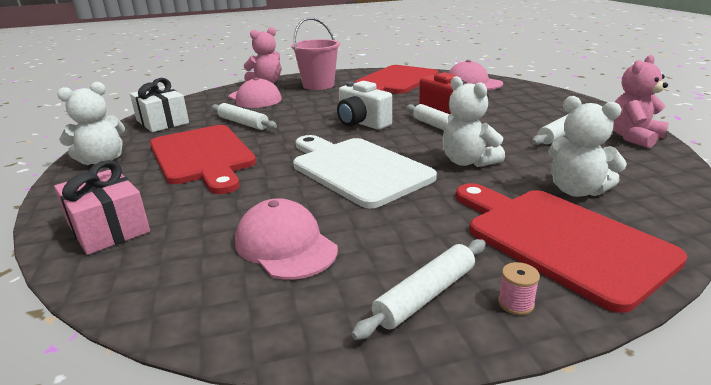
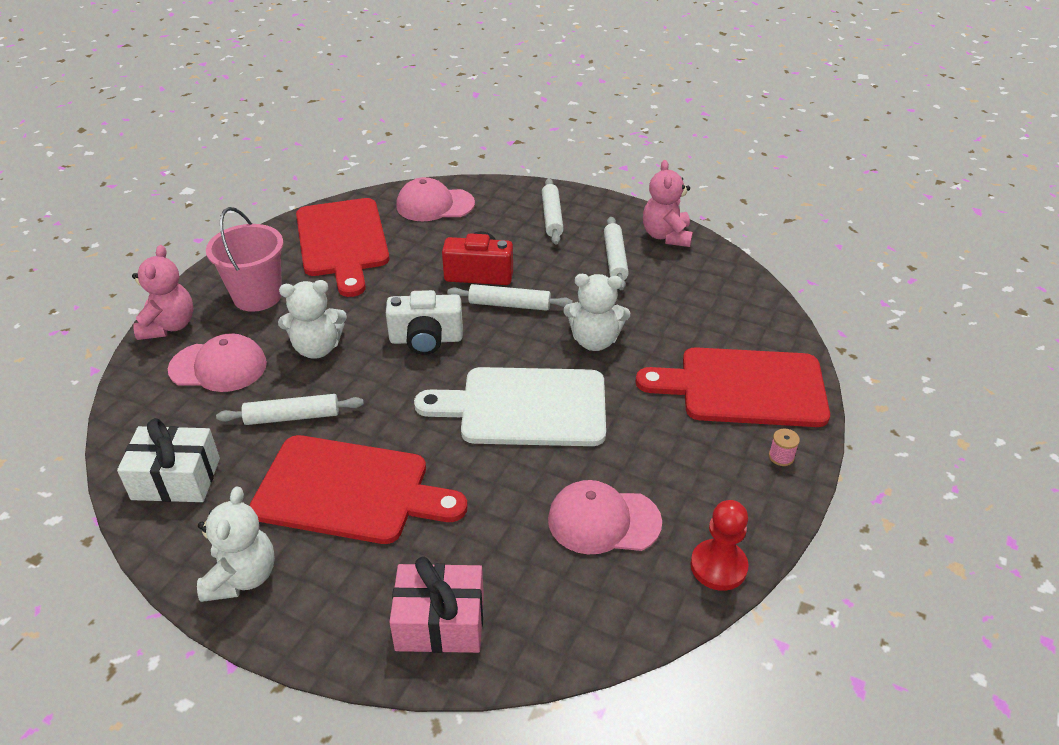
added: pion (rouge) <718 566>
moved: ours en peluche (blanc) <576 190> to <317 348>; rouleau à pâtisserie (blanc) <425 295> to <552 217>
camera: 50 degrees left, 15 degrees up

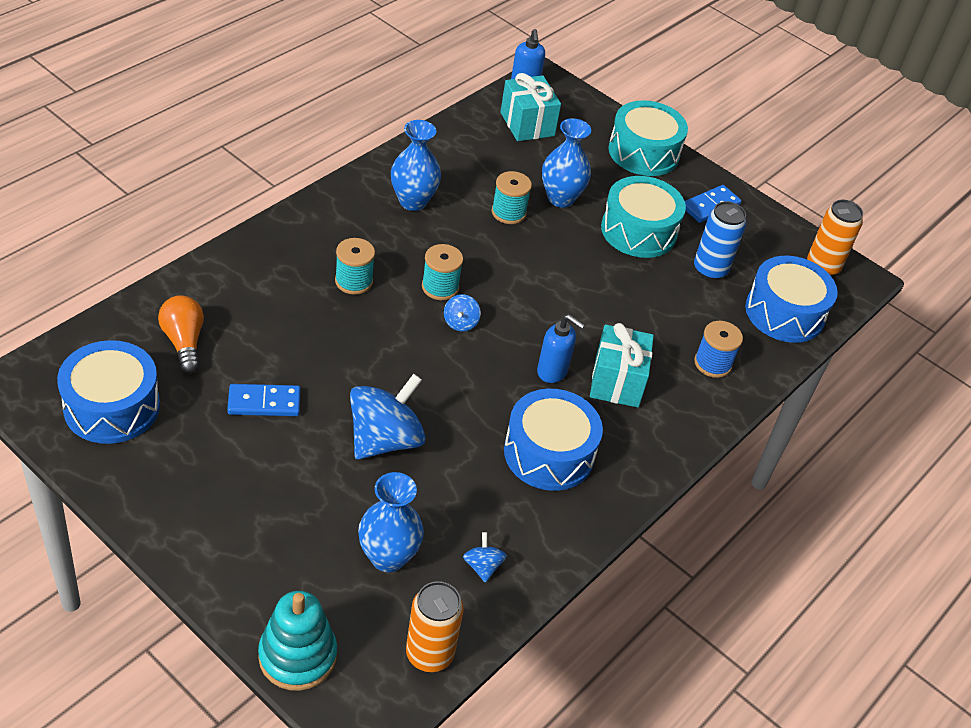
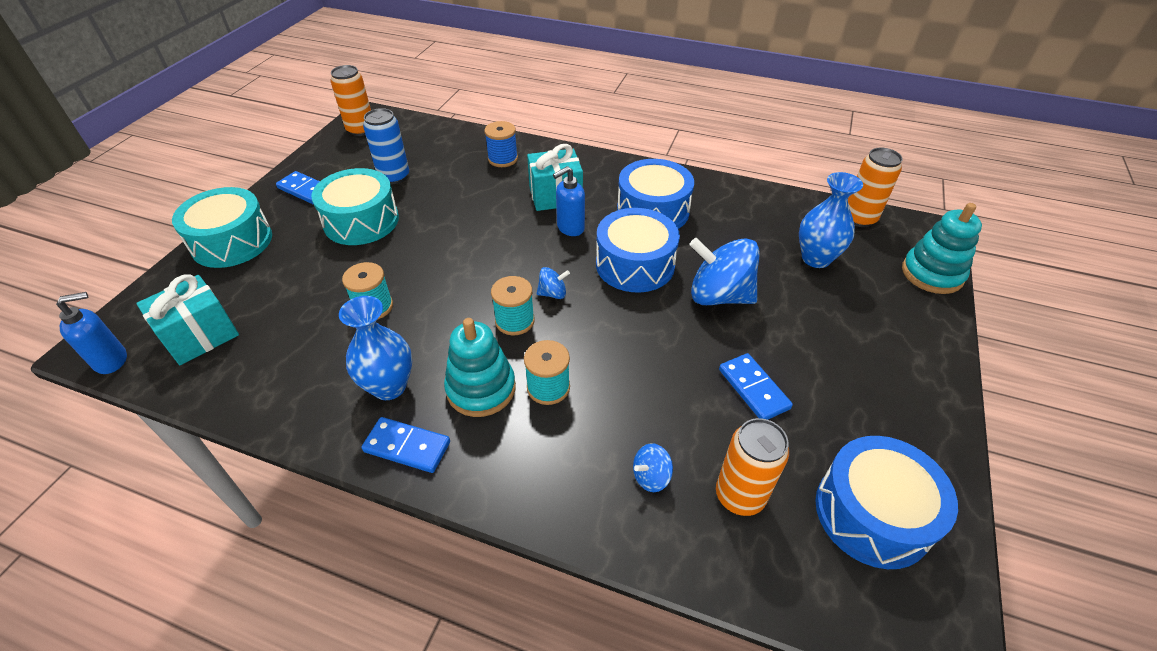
removed: vase (bleu) <560 198>
added: jouet à empiler (turquoise) <481 389>; domino (bleu) <407 447>
moved: tambour (bleu) <784 313> to <635 264>; toupie (bleu) <482 566> to <651 477>
replaced: ampoule (orange) <184 342> to canette (orange) <739 496>
turned: distributeur de savon (bleu) <552 371> = <570 228> 135 degrees counterclockwise
camera: 105 degrees left, 0 degrees up

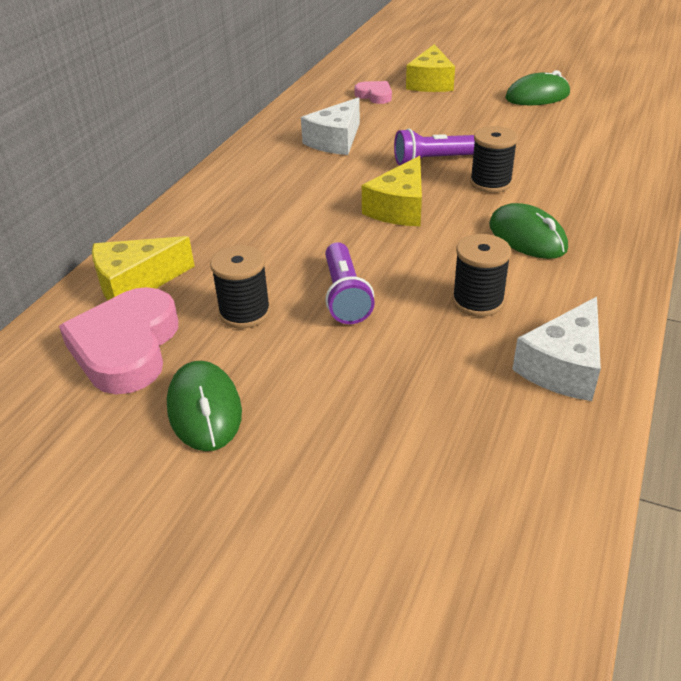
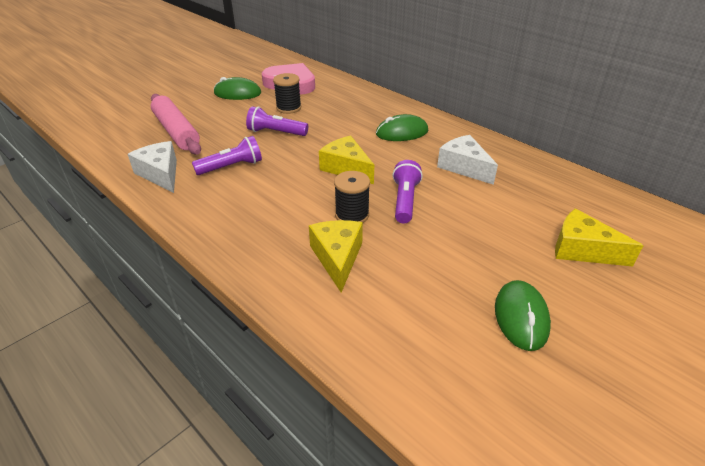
removed: cœur (rose) <375 95>
added: rouleau à pâtisserie (rose) <176 132>
moved: souris (vert) <527 237> to <402 132>; fromage (jaune) <135 283> to <337 258>
replaced: bobine (noir) <477 301> to lampe de poche (violet) <232 167>
camera: 110 degrees right, 0 degrees up

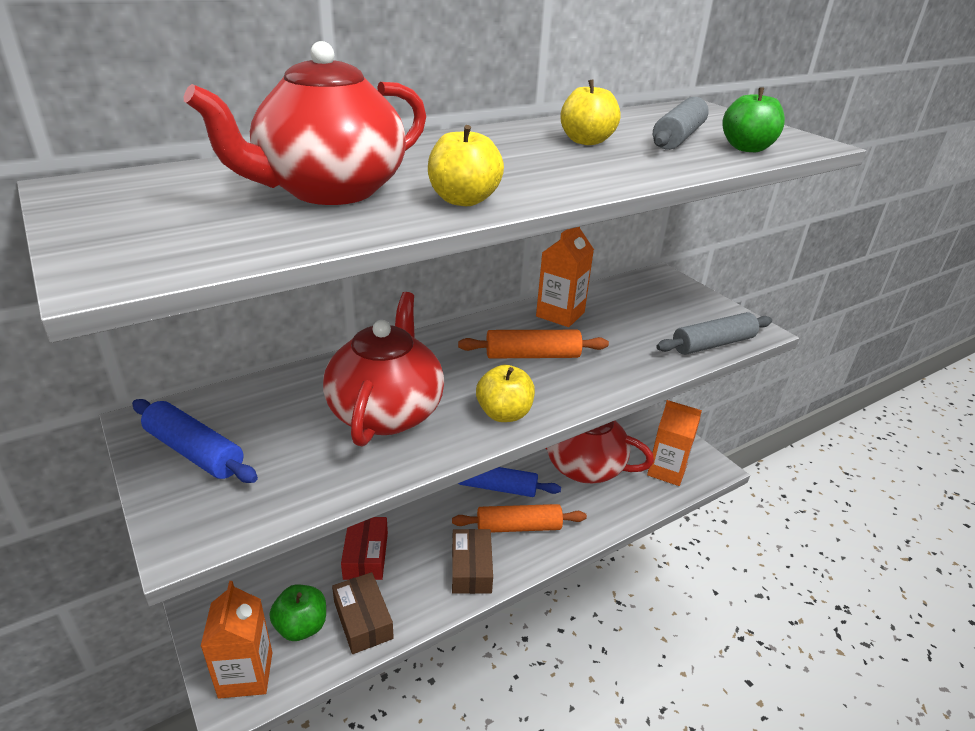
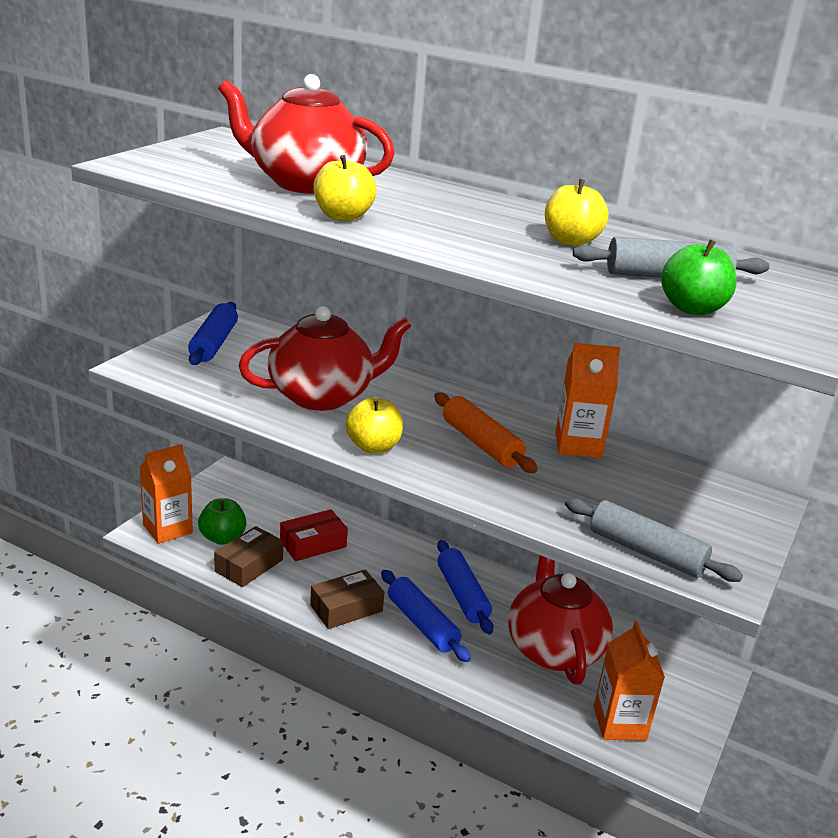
recoloured: rouleau à pâtisserie (orange) <518 527> to rouleau à pâtisserie (bleu) <422 624>
camera: 60 degrees right, 5 degrees down

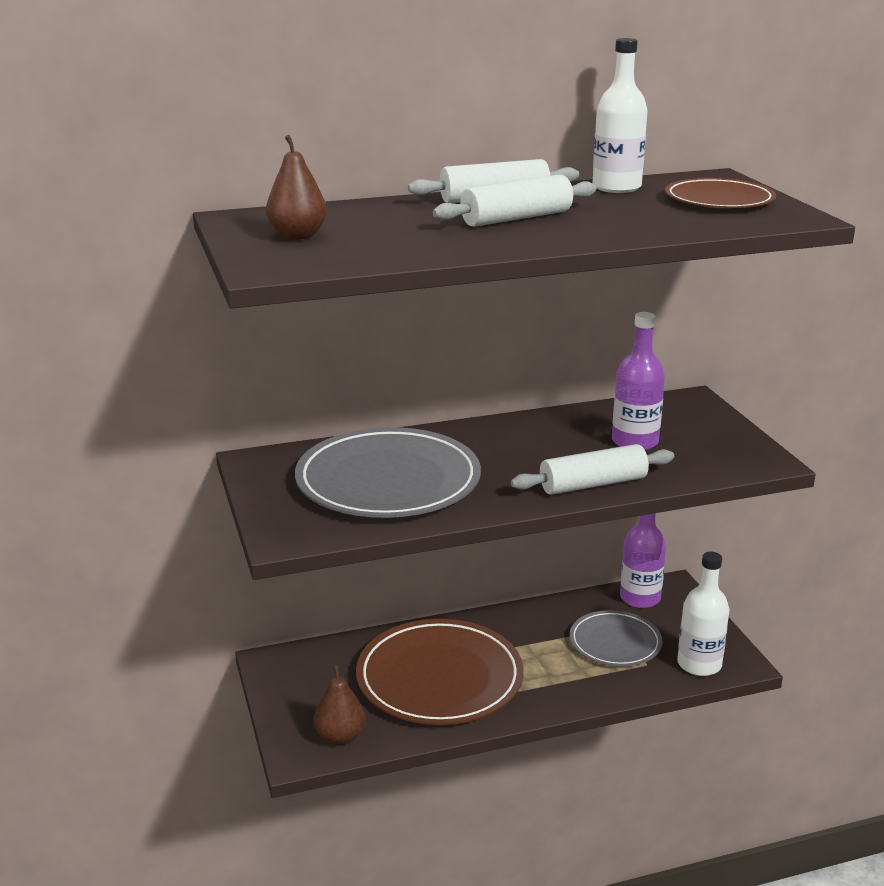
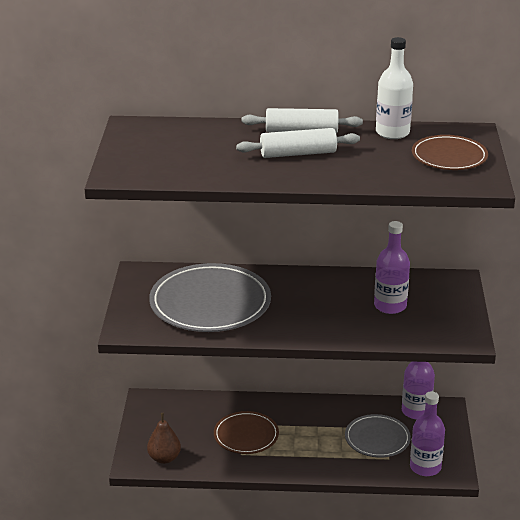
removed: poire (marron) <297 236>; rouleau à pâtisserie (blanc) <593 484>
recoloured: bouteille (blanc) <699 664> to bouteille (violet) <425 467>
resized: assiette (marron) <439 678> = <246 435> x0.58
camera: 20 degrees right, 5 degrees up

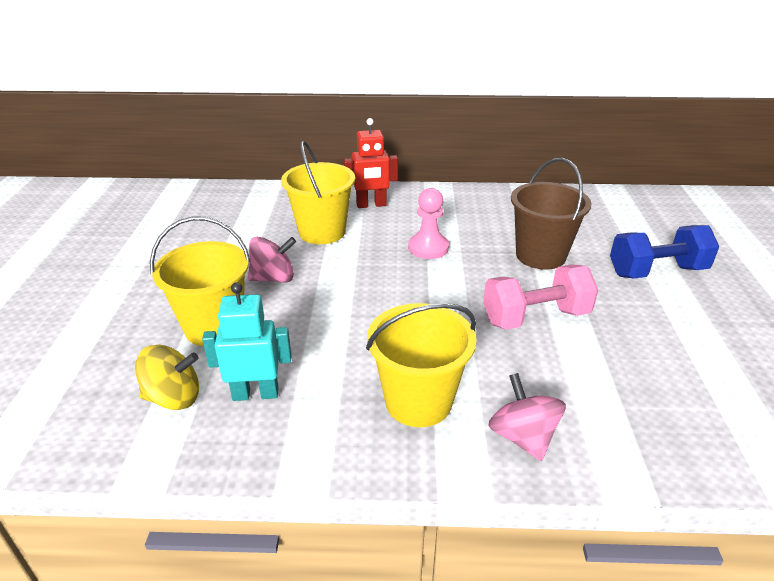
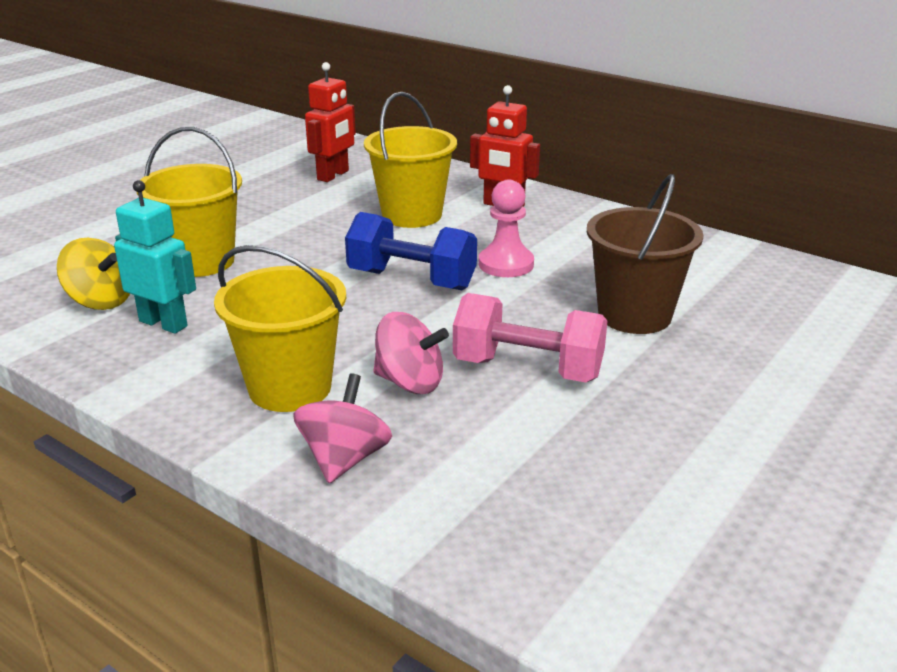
added: robot (rouge) <333 175>
moved: haltère (bleu) <656 271> to <412 280>; toupie (rose) <273 278> to <410 382>
camera: 35 degrees right, 5 degrees down

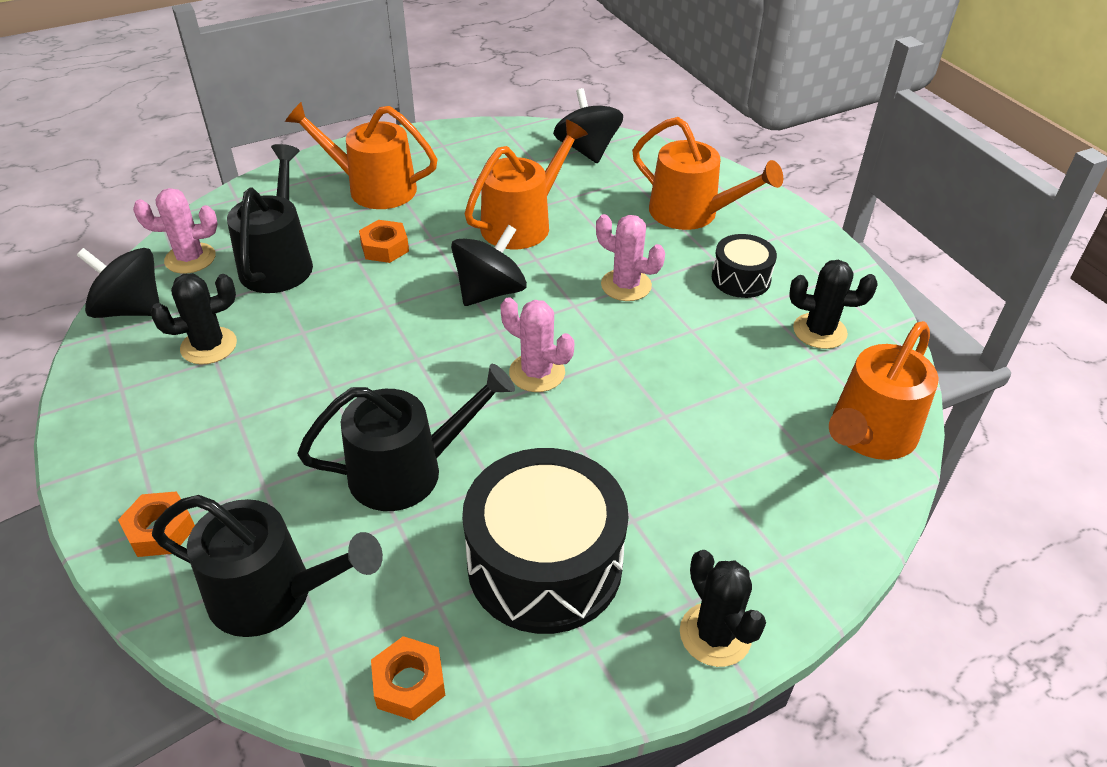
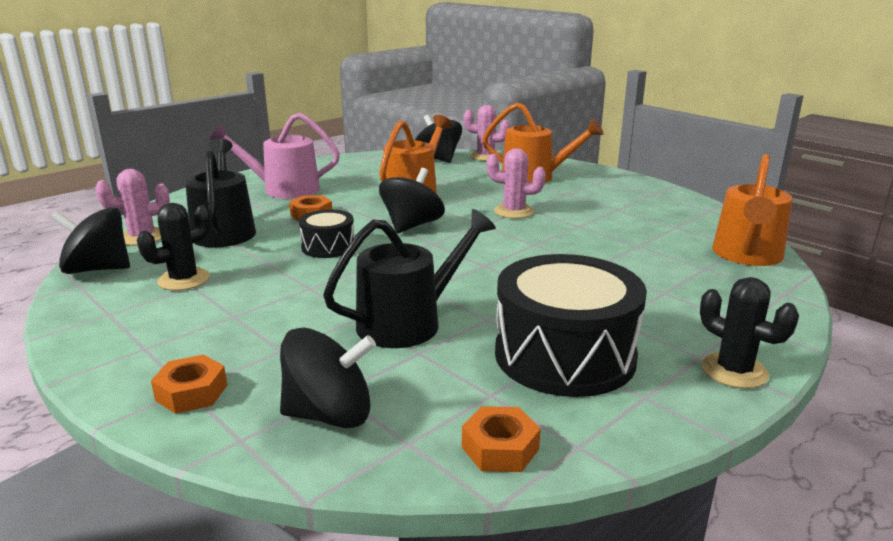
removed: cactus (noir) <819 331>
moved: tambour (noir) <741 278> to <328 247>; cactus (rose) <537 373> to <485 156>
replaced: arrosoir (noir) <272 594> to toupie (noir) <329 414>
recoloured: arrosoir (orange) <374 188> to arrosoir (rose) <284 189>
camera: 15 degrees left, 20 degrees down

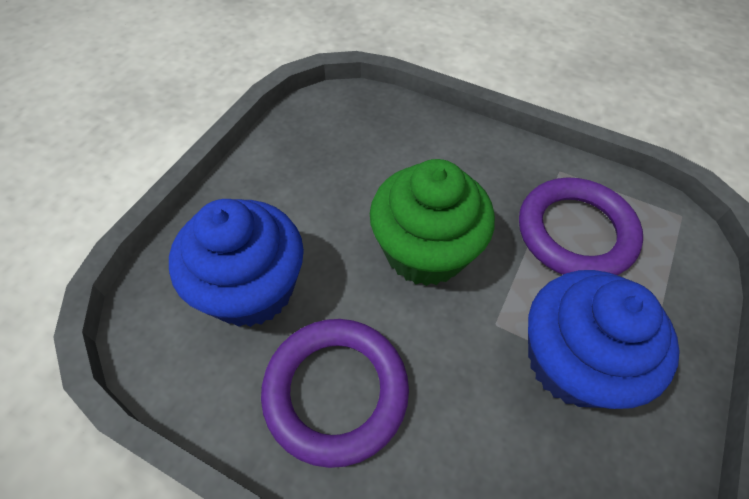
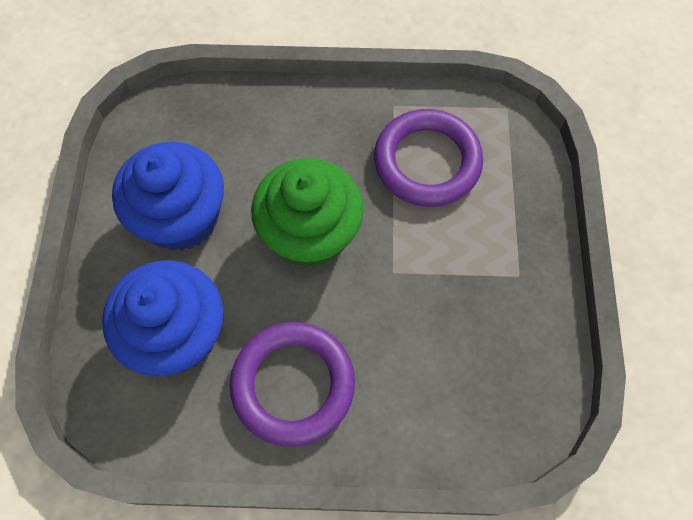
moved: muffin (bleu) <573 361> to <182 218>
camera: 25 degrees left, 10 degrees up

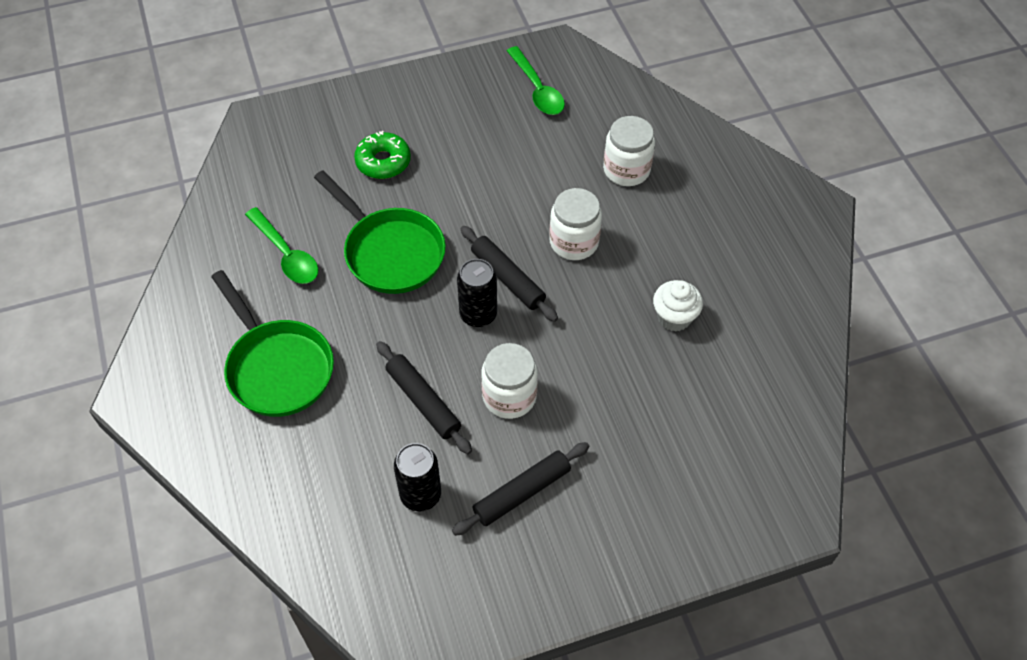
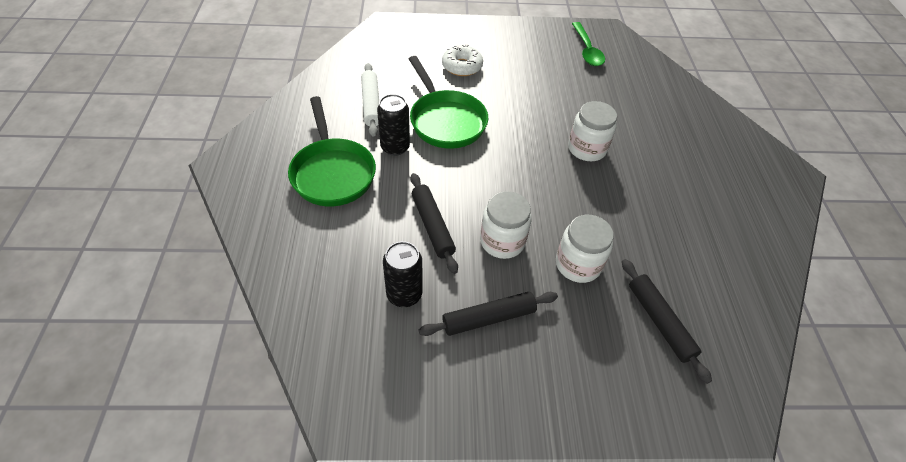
removed: muffin (blanc) <674 317>
moved: bocal (blanc) <626 169> to <578 264>; rouleau à pâtisserie (noir) <508 278> to <660 322>; canette (noir) <478 314> to <395 147>
replaced: cuillère (vert) <286 254> to rouleau à pâtisserie (blanc) <371 104>
recoloured: beignet (vert) <383 162> to beignet (blanc) <462 66>
camera: 15 degrees right, 5 degrees down

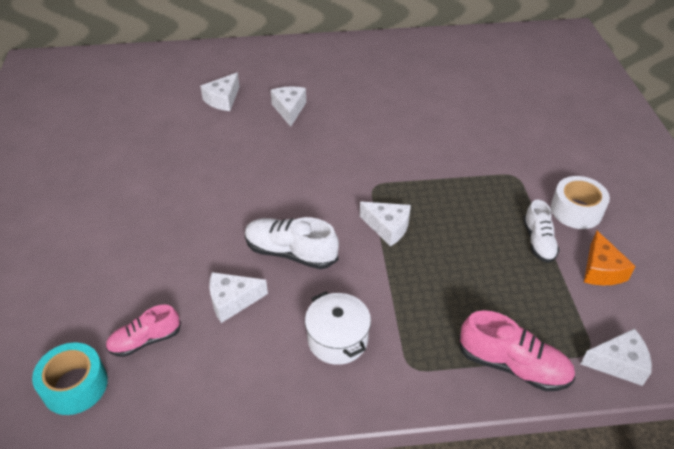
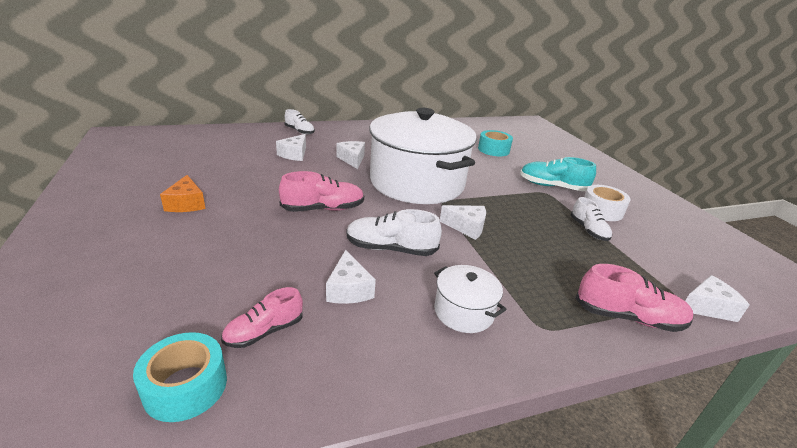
added: marmite (blanc) <417 182>; chaussure (blanc) <299 131>; ruban adhésif (turquoise) <493 150>; chaussure (turquoise) <552 186>; chaussure (rose) <323 209>
moved: fromage (orange) <601 270> to <186 204>
turned: fromage (blanc) <232 301> = <348 289> 75 degrees counterclockwise
camera: 15 degrees left, 15 degrees down

